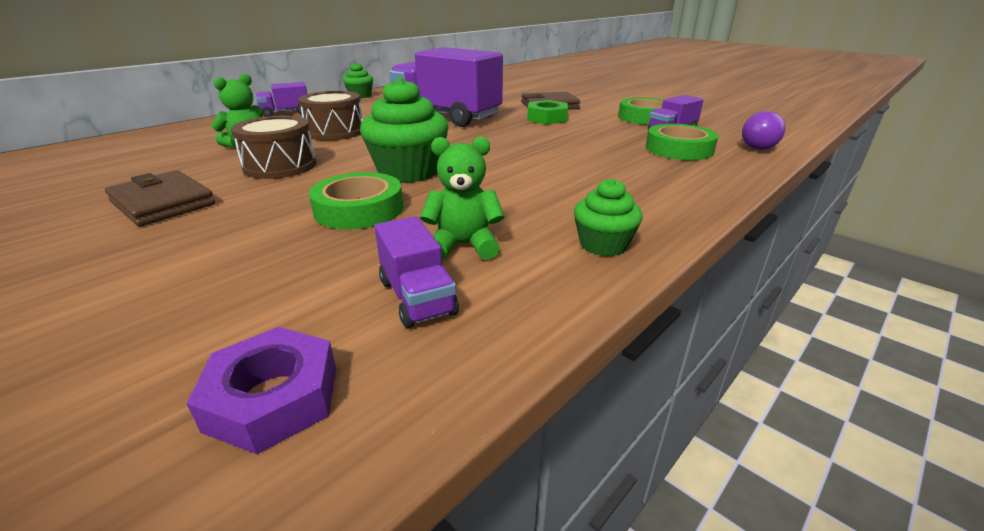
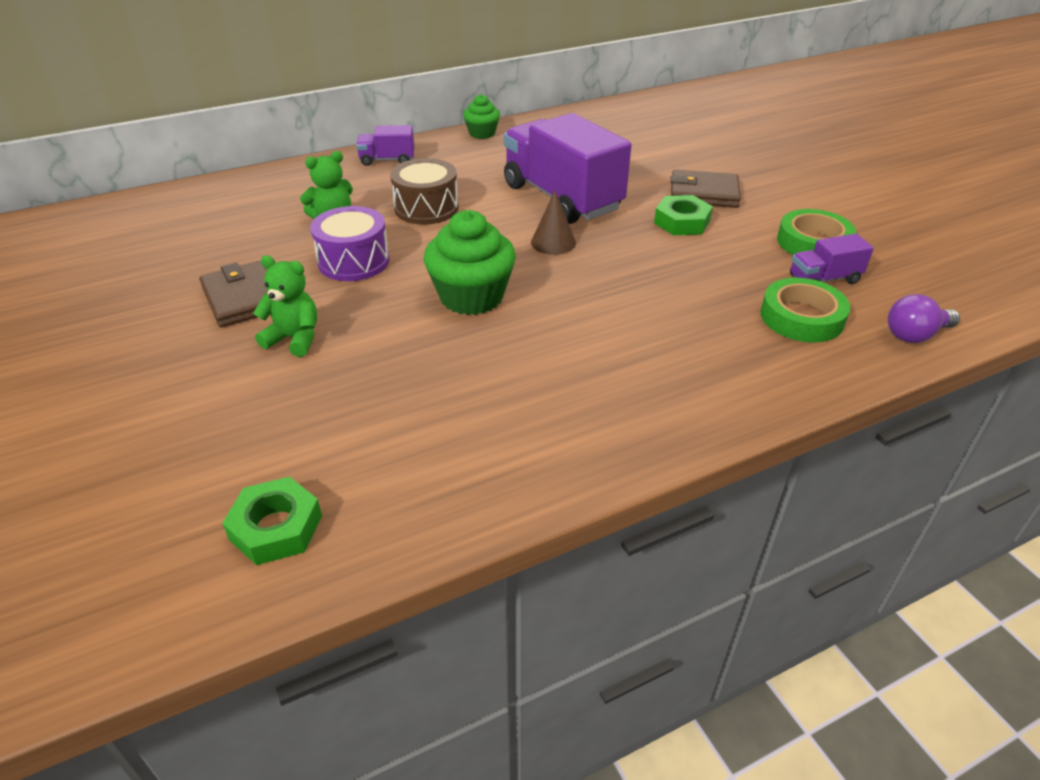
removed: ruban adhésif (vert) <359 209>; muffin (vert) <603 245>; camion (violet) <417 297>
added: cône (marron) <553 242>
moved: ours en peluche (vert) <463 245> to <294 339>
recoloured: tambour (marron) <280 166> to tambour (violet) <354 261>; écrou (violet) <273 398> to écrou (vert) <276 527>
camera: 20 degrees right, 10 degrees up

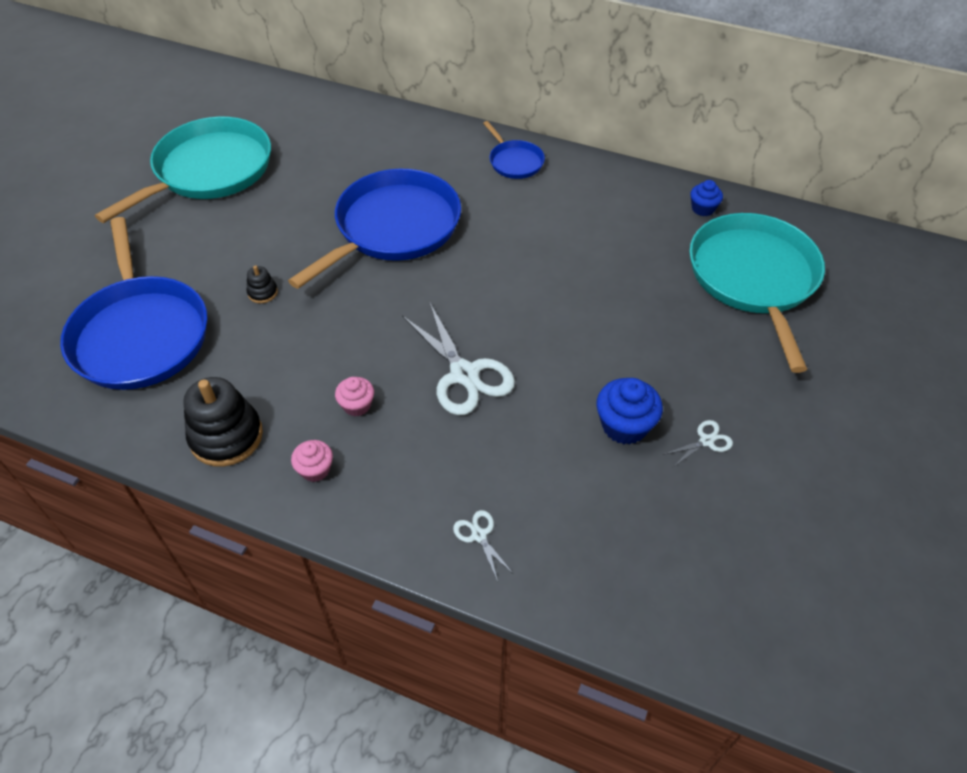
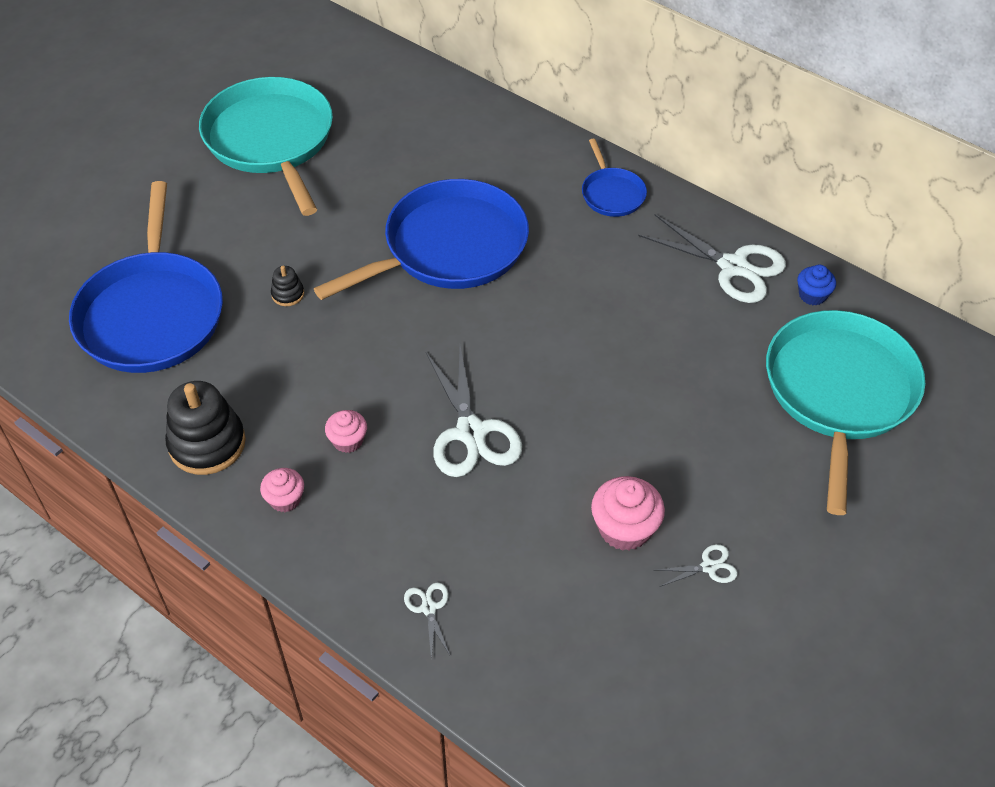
added: ciseaux (blanc) <733 267>
recoloured: muffin (bleu) <624 426> to muffin (rose) <624 529>
turned: poêle (turquoise) <209 171> = <271 140> 75 degrees counterclockwise
camera: 15 degrees right, 0 degrees up

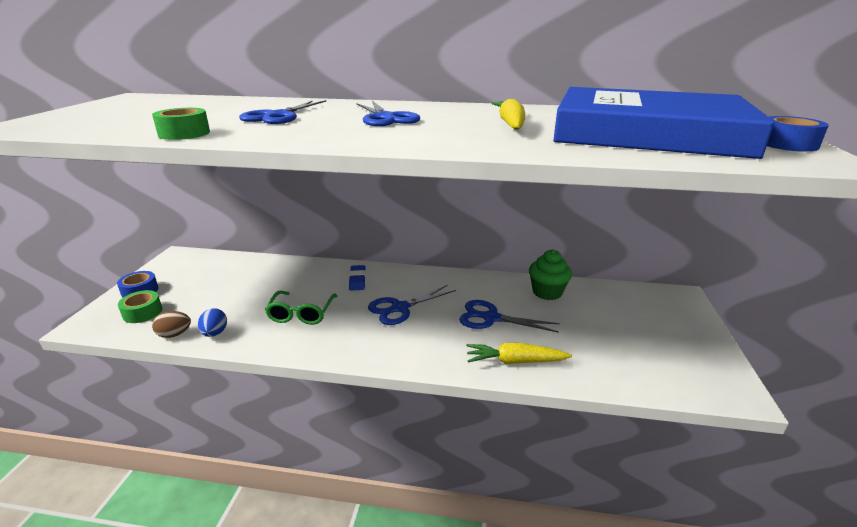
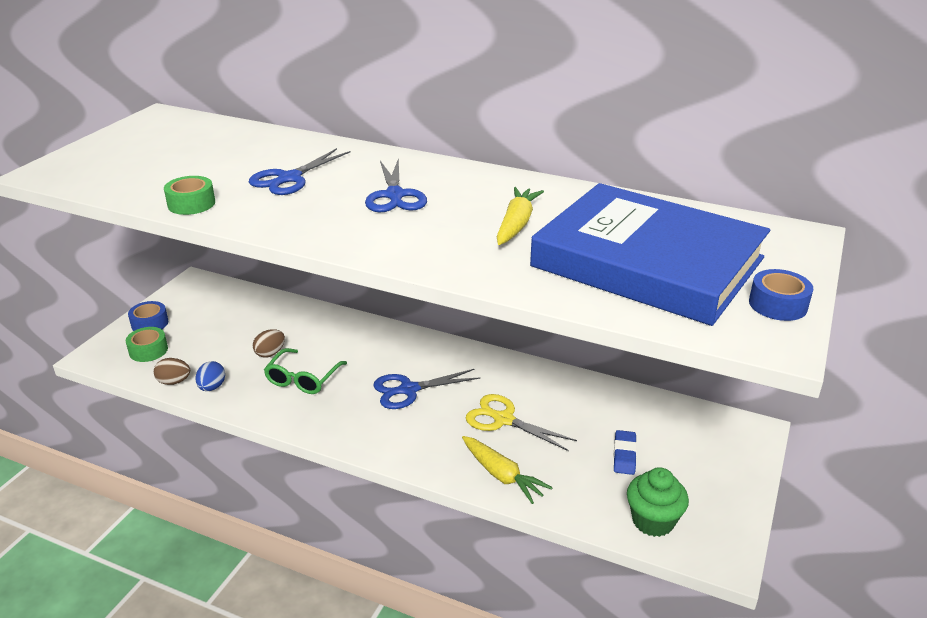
added: œuf (marron) <270 353>
moved: muffin (vert) <547 292> to <653 521>; gomme (bleu) <357 280> to <624 455>
recoloured: ciseaux (bleu) <491 318> to ciseaux (jaune) <503 419>
turned: carotte (jaune) <515 361> = <502 475> 150 degrees counterclockwise
camera: 15 degrees right, 5 degrees up

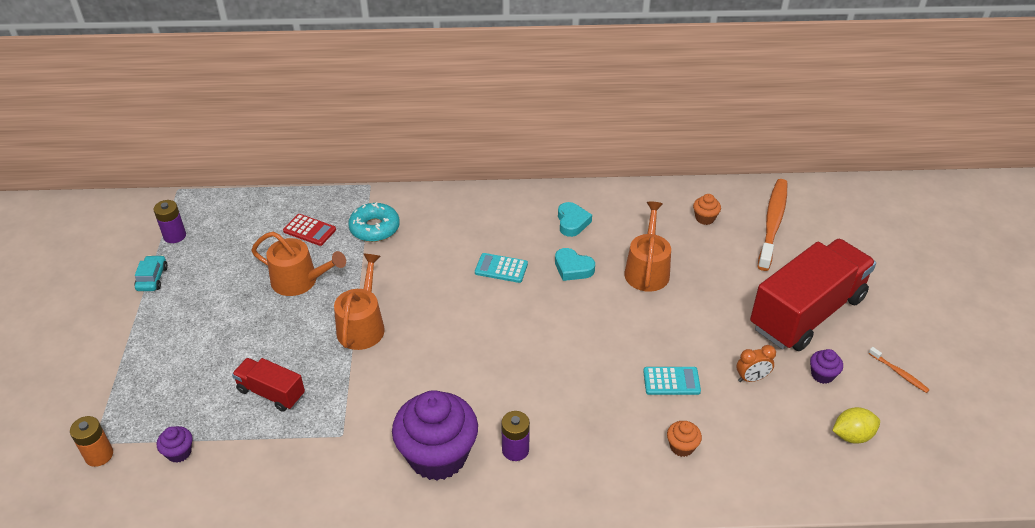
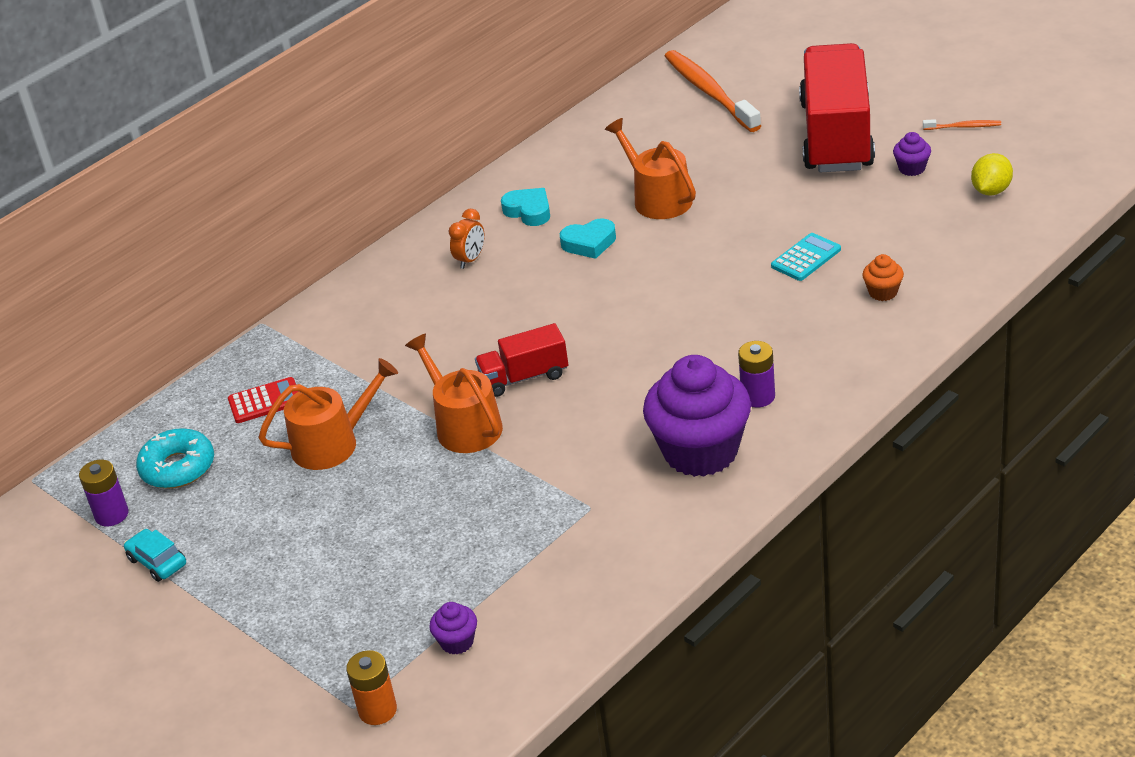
removed: muffin (orange) <705 218>; calculatrice (turquoise) <501 268>
moved: beignet (turquoise) <374 228> to <178 467>; réveil (orange) <751 378> to <470 260>; camion (rouge) <271 393> to <524 377>
camera: 40 degrees left, 5 degrees down

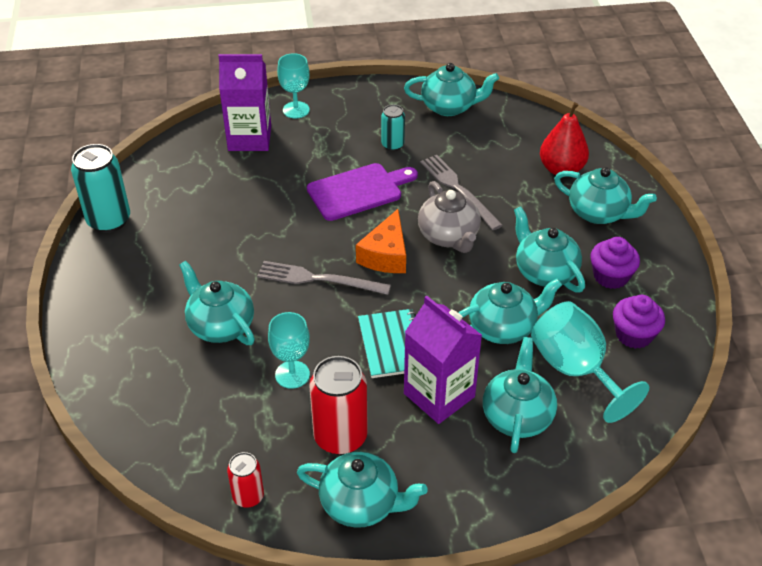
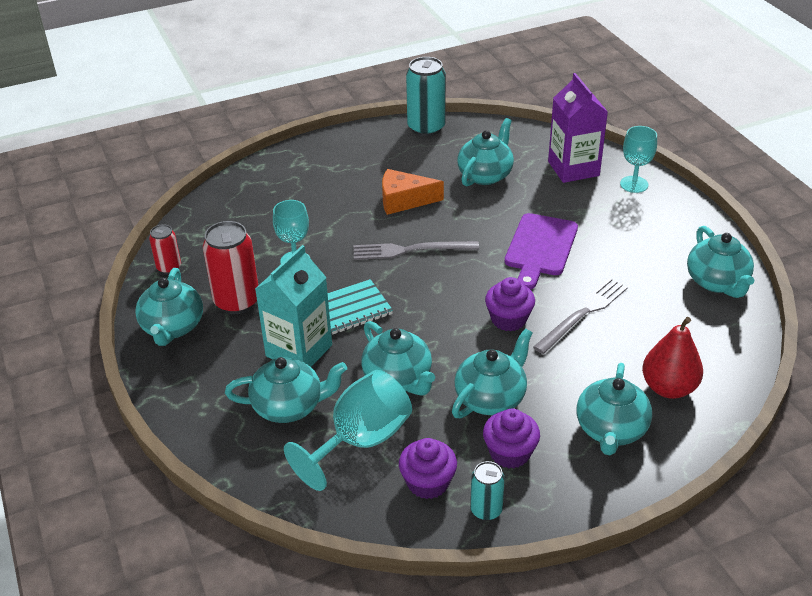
moved: canette (turquoise) <392 145> to <486 510>; fromage (orange) <386 255> to <404 200>; théière (turquoise) <220 326> to <485 175>
replaced: théière (gris) <449 236> to muffin (violet) <508 319>
recoloured: brique de lait (violet) <439 395> to brique de lait (turquoise) <299 350>
turned: planche à découper (violet) <358 191> = <540 248> 60 degrees clockwise; fourchette (gris) <318 279> = <410 250> 90 degrees counterclockwise
camera: 75 degrees right, 5 degrees down

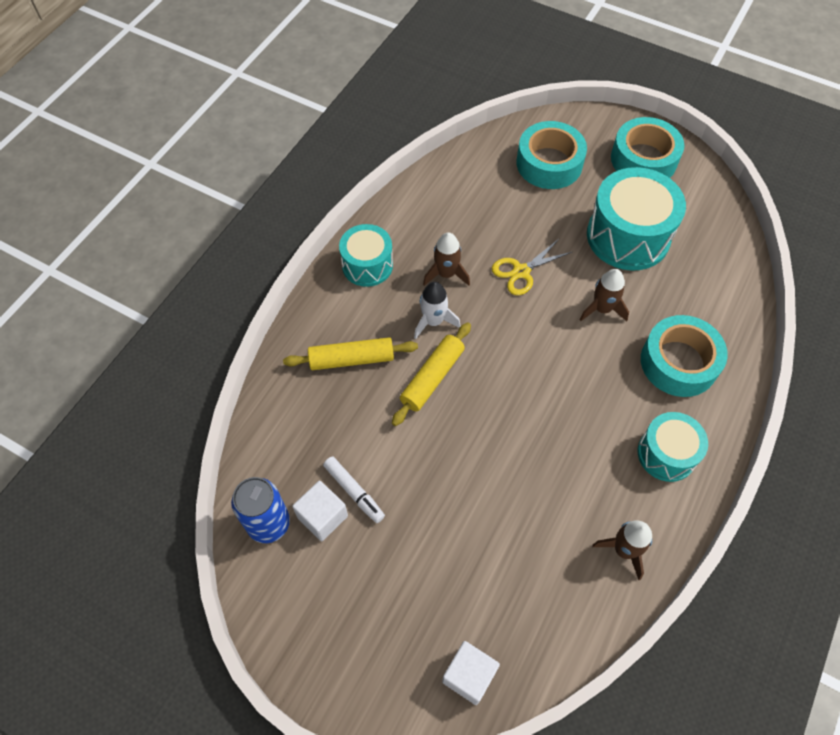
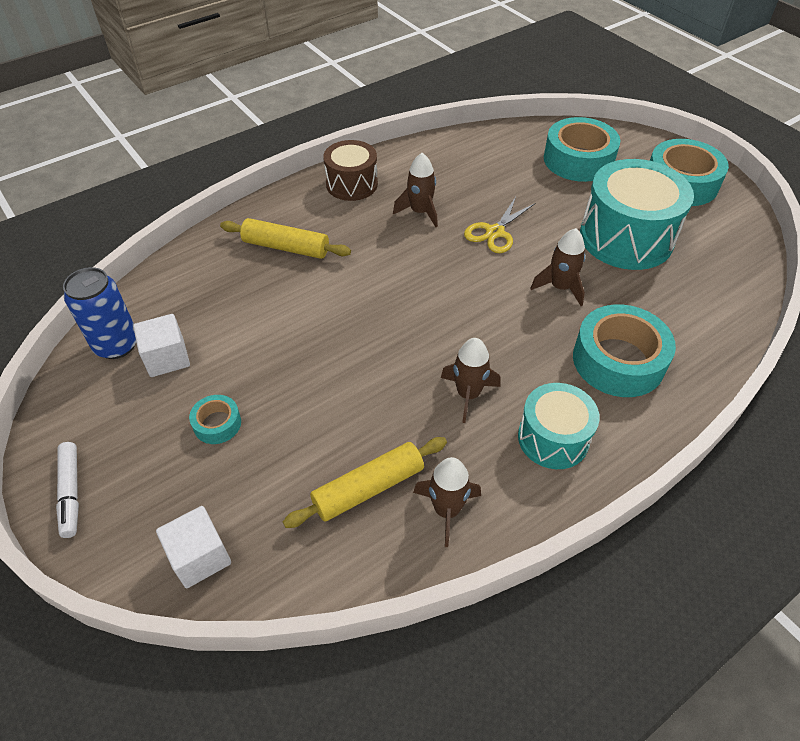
removed: fusée (blanc) <433 321>
added: fusée (marron) <468 394>; ruban adhésif (turquoise) <217 424>
moved: rouleau à pâtisserie (jaune) <432 378> to <368 488>; feutre (blanc) <354 491> to <71 492>
recoloured: tambour (turquoise) <367 265> to tambour (marron) <352 184>
turned: ciseaux (jaune) <521 271> = <495 232> 45 degrees counterclockwise
camera: 25 degrees right, 10 degrees down

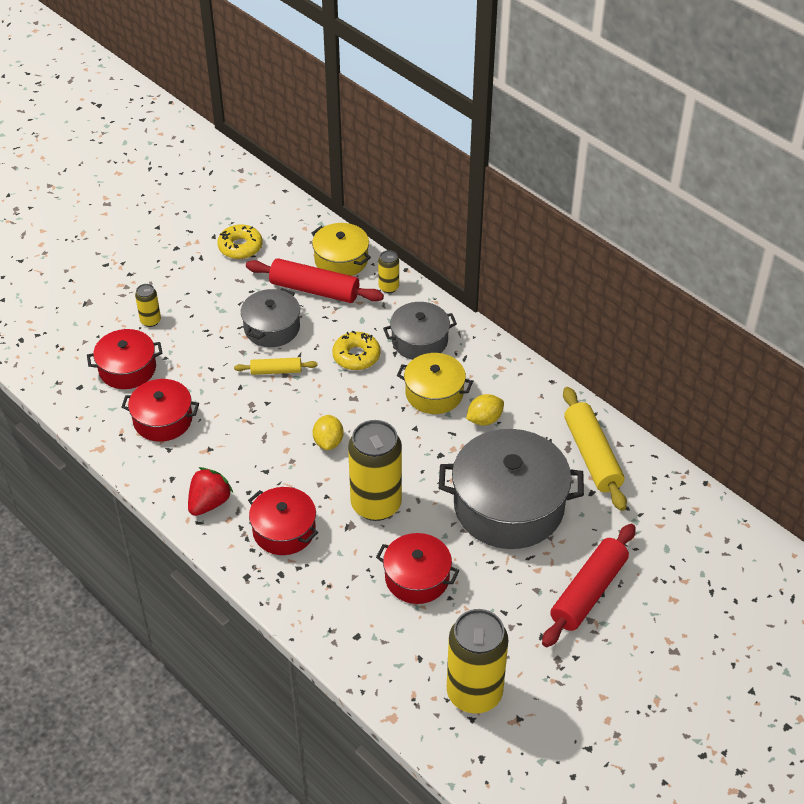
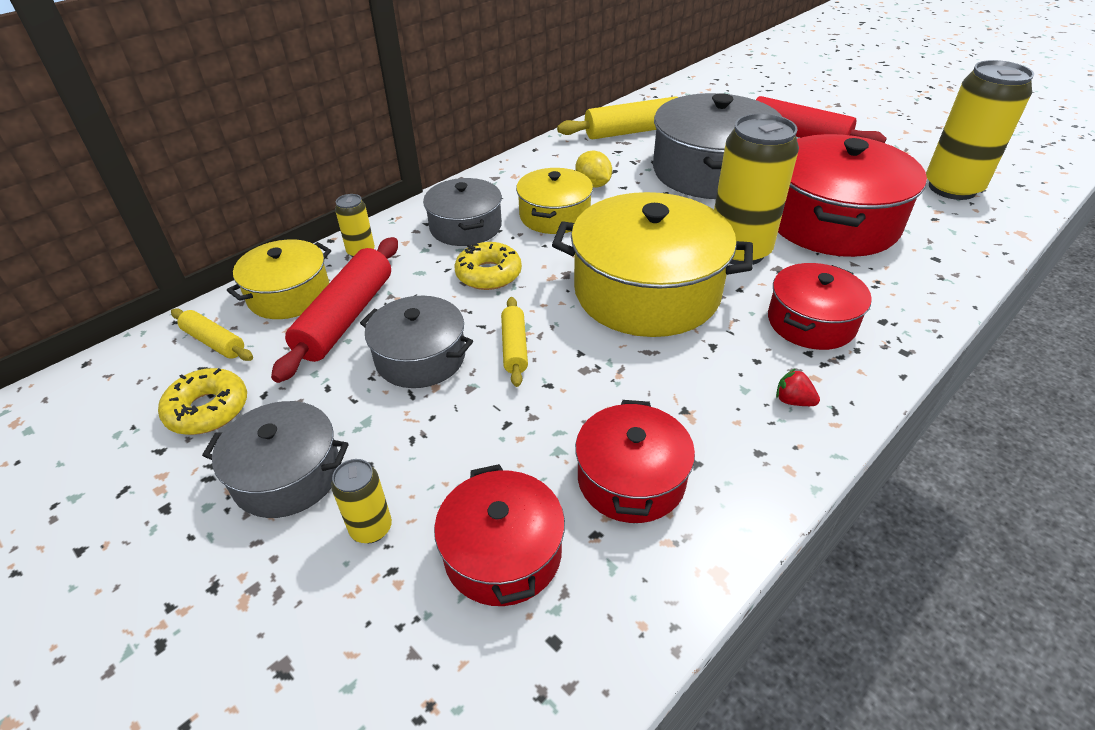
added: rouleau à pâtisserie (jaune) <214 342>; marmite (gris) <287 474>
replaced: citron (jaune) <328 442> to marmite (jaune) <647 291>
resized: fraise (rouge) <209 503> = <793 401> x0.54; marmite (rouge) <417 578> = <832 222> x1.78
camera: 90 degrees left, 5 degrees down

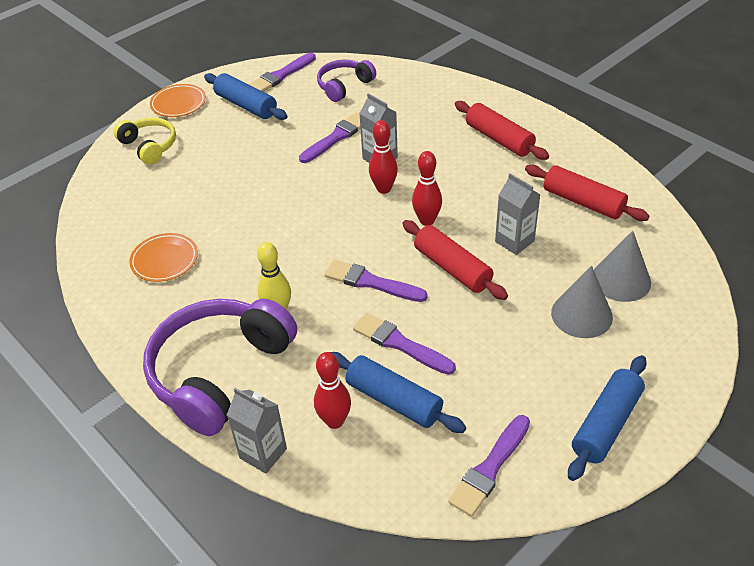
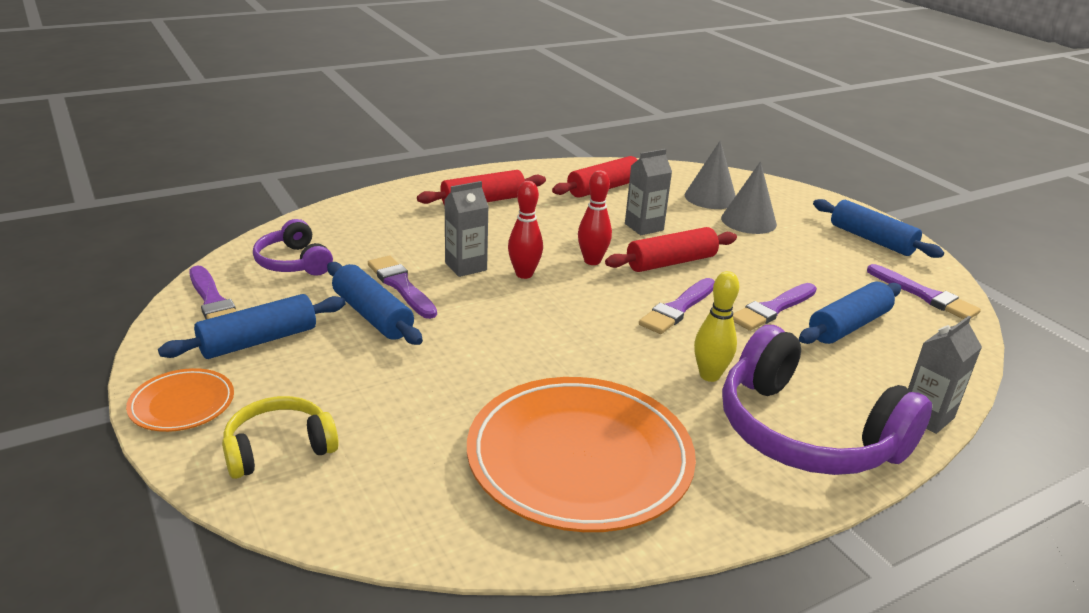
removed: quille (rouge) <335 421>
added: rouleau à pâtisserie (bleu) <372 315>
resized: assiette (orange) <164 260> = <579 459> x2.16
camera: 80 degrees left, 15 degrees down

